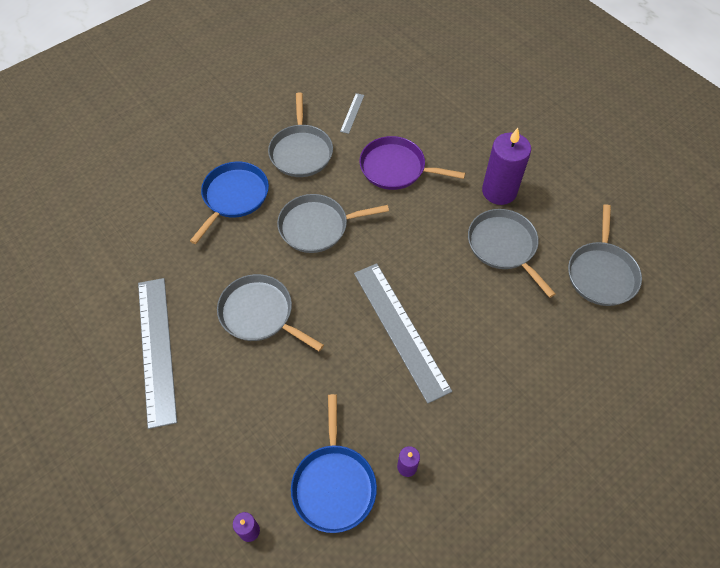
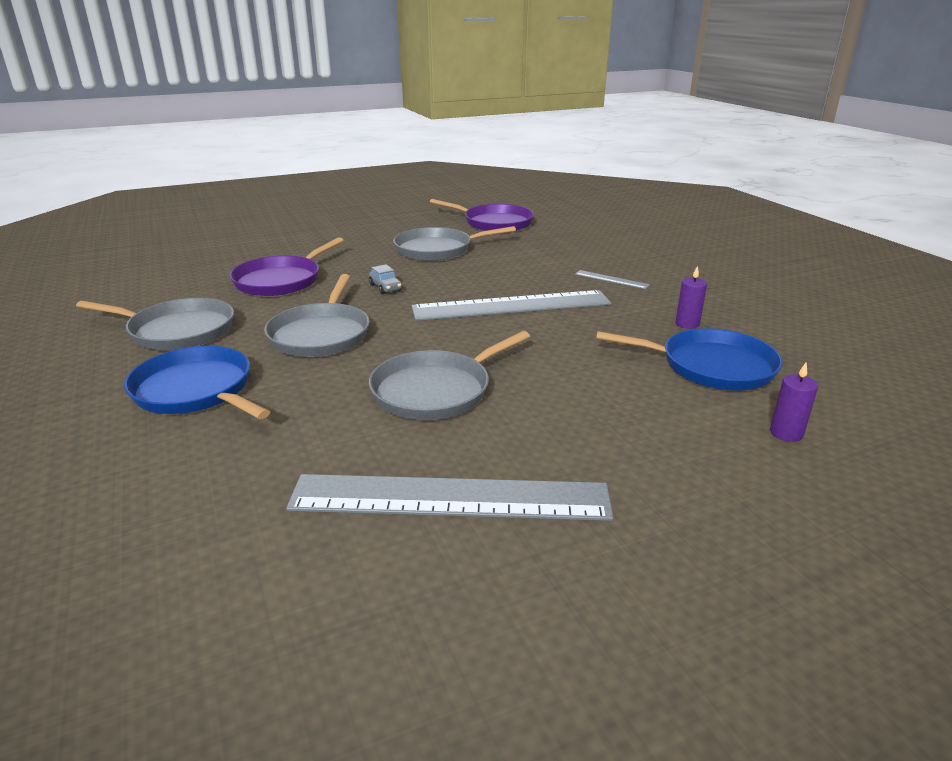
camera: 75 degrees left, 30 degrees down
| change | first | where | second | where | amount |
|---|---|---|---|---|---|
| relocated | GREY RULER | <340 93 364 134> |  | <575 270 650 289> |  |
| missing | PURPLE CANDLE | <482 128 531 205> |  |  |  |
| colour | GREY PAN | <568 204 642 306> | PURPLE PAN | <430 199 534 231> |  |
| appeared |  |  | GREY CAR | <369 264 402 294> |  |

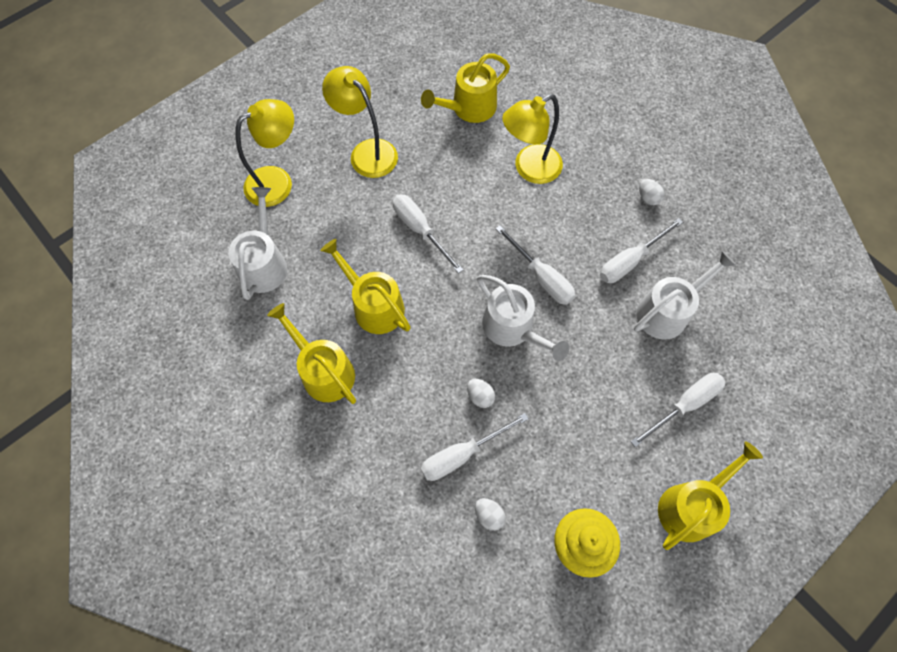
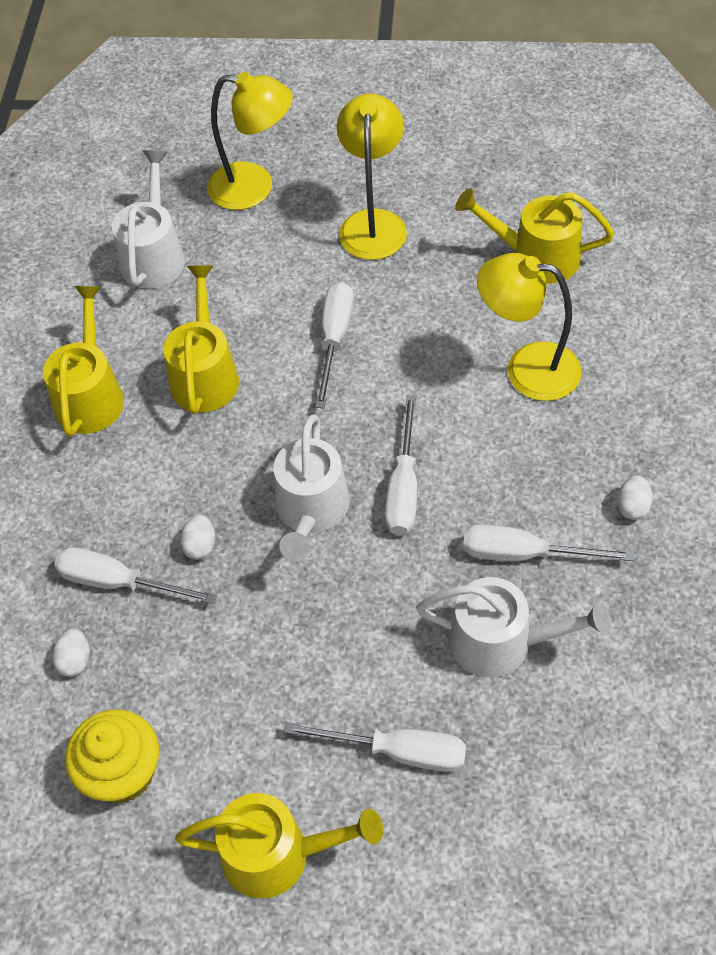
camera: 50 degrees right, 10 degrees down
| change | first | where | second | where | amount |
|---|---|---|---|---|---|
| spun | WHITE WATERING CAN | <228 187 287 300> |  | <112 150 185 289> | 45 degrees counterclockwise |

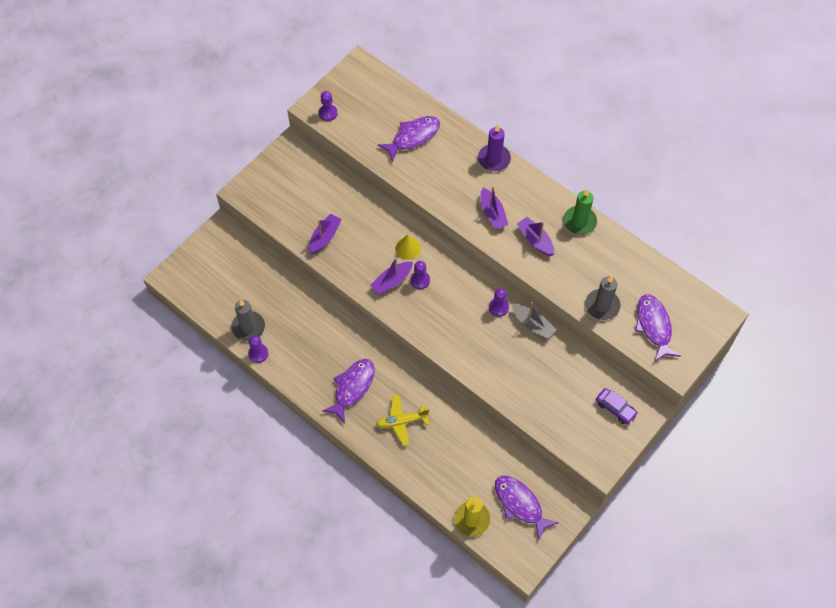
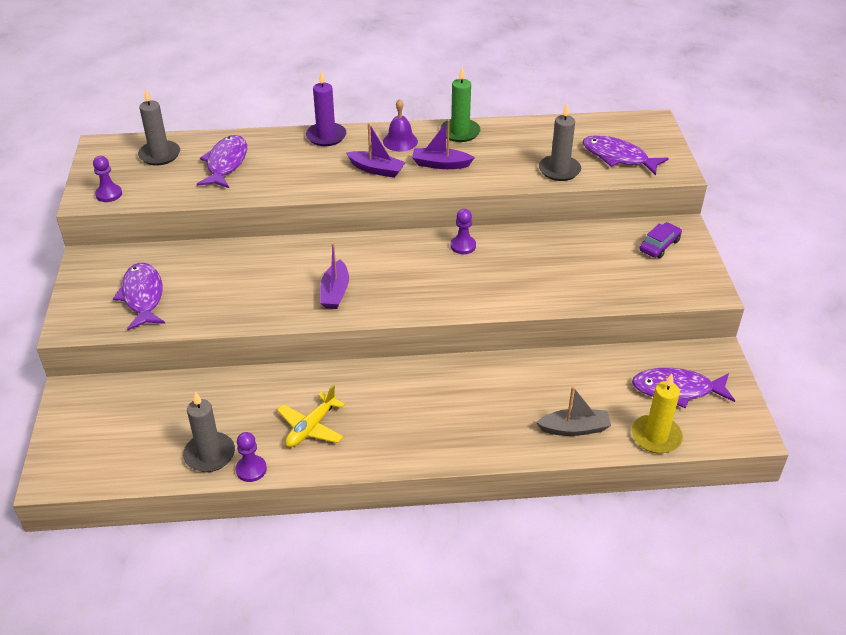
camera: 45 degrees left, 20 degrees down
| change | first | where | second | where | amount |
|---|---|---|---|---|---|
| missing | PURPLE BOAT | <309 214 342 254> |  |  |  |
| relocated | PURPLE FISH | <322 359 375 423> |  | <113 263 165 330> |  |
| relocated | YELLOW PLANE | <376 395 429 445> |  | <277 385 345 447> |  |
| missing | YELLOW CONE | <395 235 421 260> |  |  |  |
| missing | PURPLE PAWN | <410 261 430 289> |  |  |  |
| relocated | GREY BOAT | <512 302 556 339> |  | <536 386 611 436> |  |
| spun | PURPLE CAR | <596 388 638 424> |  | <639 222 682 258> | 45 degrees counterclockwise |
| appeared |  |  | GREY CANDLE | <138 89 180 165> |  |
| appeared |  |  | PURPLE BELL | <383 99 418 151> |  |

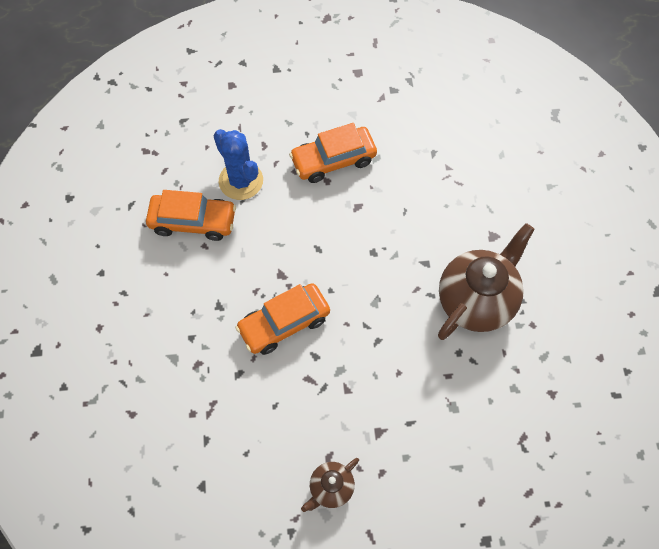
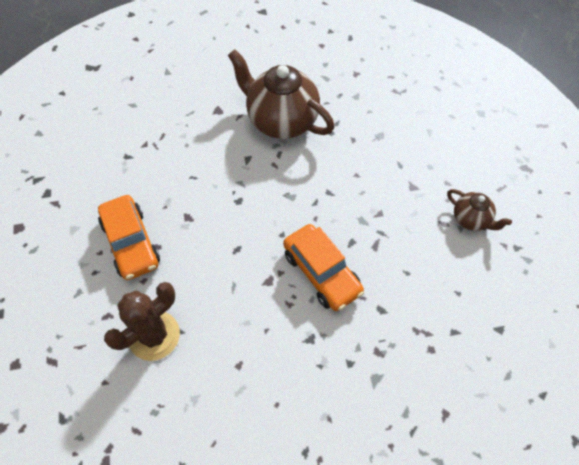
camera: 95 degrees left, 5 degrees down
| change | first | where | second | where | amount |
|---|---|---|---|---|---|
| missing | ORANGE CAR | <146 190 236 241> |  |  |  |
| colour | BLUE CACTUS | <214 129 263 200> | BROWN CACTUS | <104 282 180 361> |  |

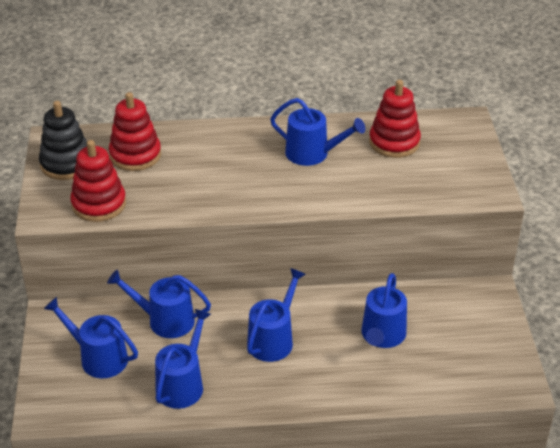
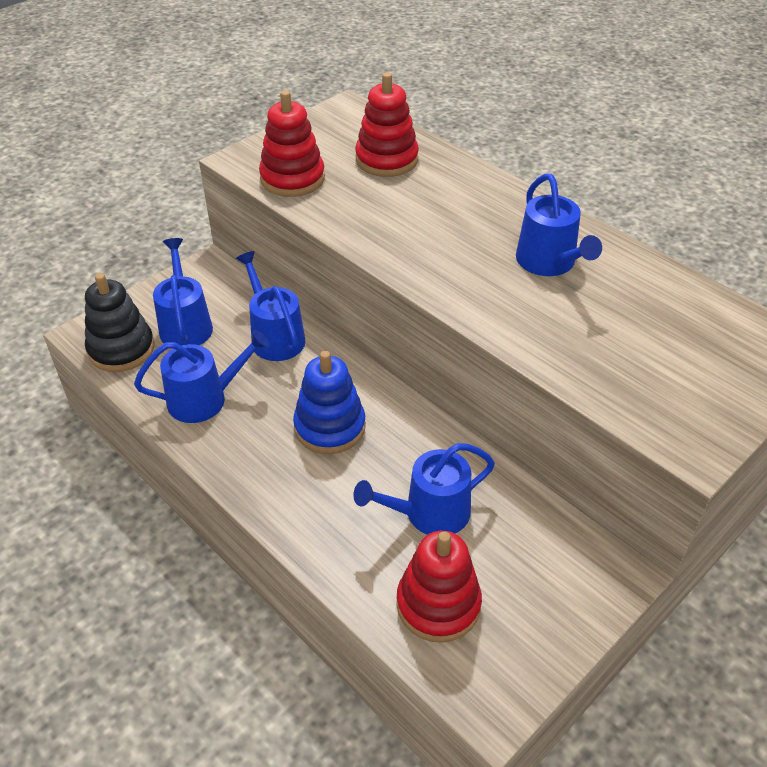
camera: 50 degrees right, 5 degrees up
| change | first | where | second | where | amount |
|---|---|---|---|---|---|
| relocated | BLACK STACKING TOY | <39 101 87 180> |  | <85 273 155 372> |  |
| exchanged | BLUE WATERING CAN | <247 268 306 362> | BLUE STACKING TOY | <293 351 366 454> |  |
| relocated | RED STACKING TOY | <369 80 421 158> |  | <396 531 482 643> |  |

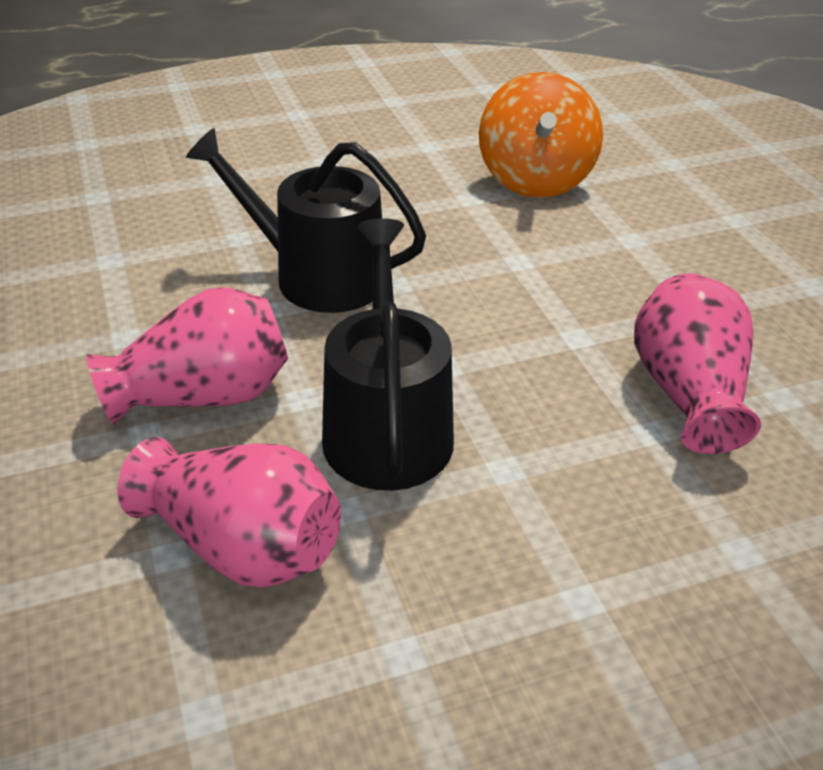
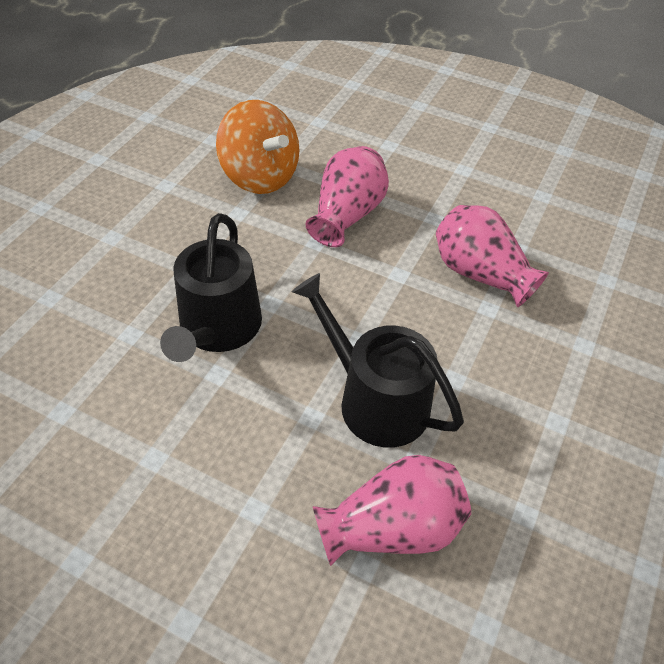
camera: 45 degrees left, 10 degrees up
| change | first | where | second | where | amount |
|---|---|---|---|---|---|
| relocated | PINK VASE | <86 287 288 425> |  | <305 146 389 247> |  |
| spun | BLACK WATERING CAN | <186 128 426 313> |  | <160 213 262 362> | 60 degrees counterclockwise |

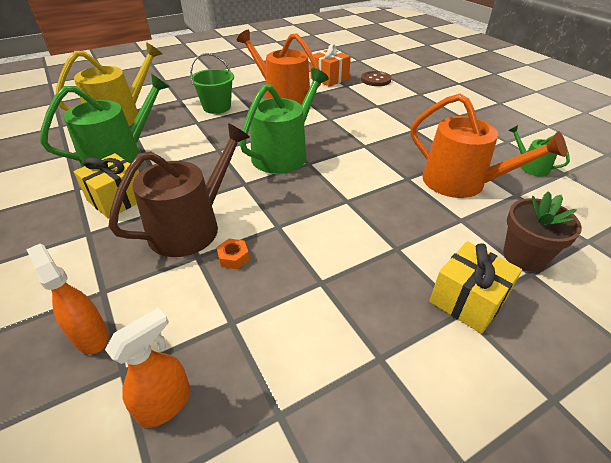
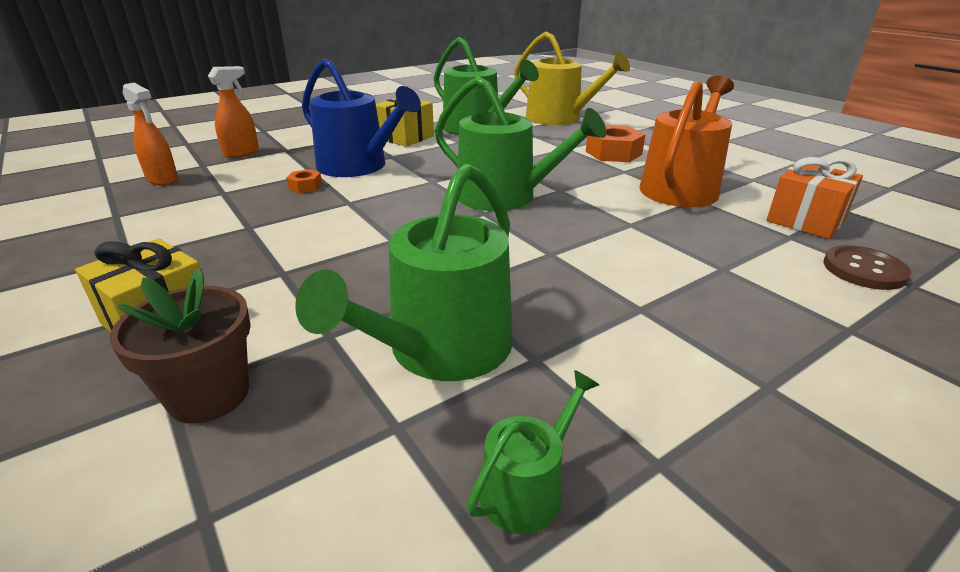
camera: 85 degrees right, 10 degrees down
| change | first | where | second | where | amount |
|---|---|---|---|---|---|
| colour | BROWN WATERING CAN | <108 123 250 257> | BLUE WATERING CAN | <302 58 421 177> |  |
| exchanged | GREEN BUCKET | <190 53 234 114> | ORANGE NUT | <586 125 646 162> |  |
| colour | ORANGE WATERING CAN | <411 94 567 198> | GREEN WATERING CAN | <295 164 513 381> |  |

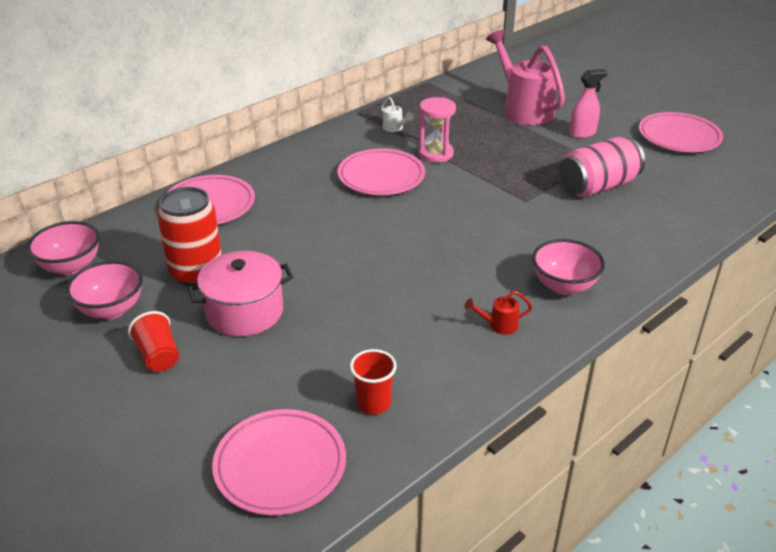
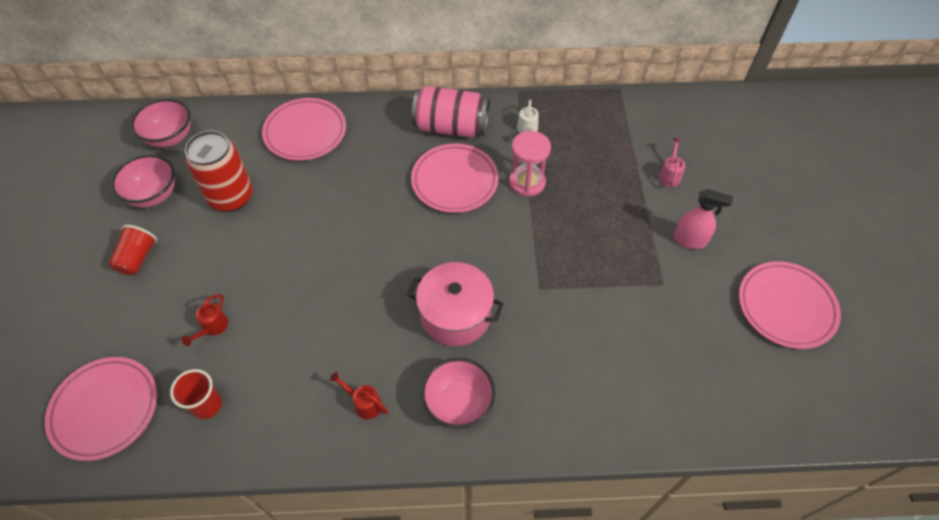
camera: 40 degrees right, 20 degrees up
| change | first | where | second | where | amount |
|---|---|---|---|---|---|
| relocated | PINK POT | <187 251 293 337> |  | <407 262 504 346> |  |
| size | PINK WATERING CAN | <486 30 565 125> |  | <659 138 685 187> | x0.40 |
| relocated | PINK CAN | <559 137 645 197> |  | <412 86 490 138> |  |
| appeared |  |  | RED WATERING CAN | <182 294 228 346> |  |

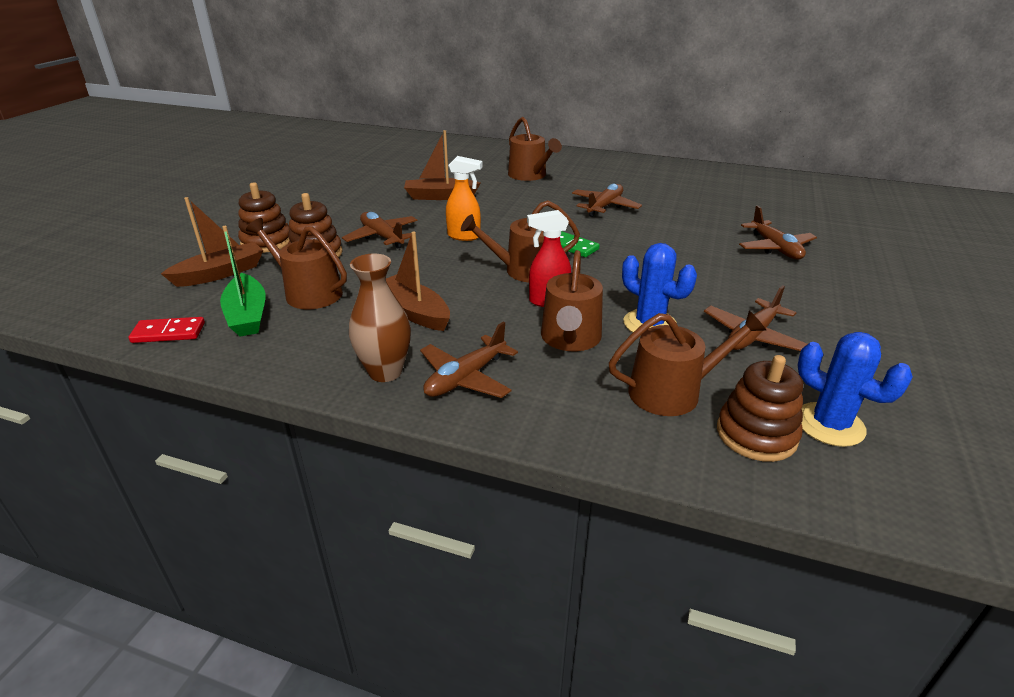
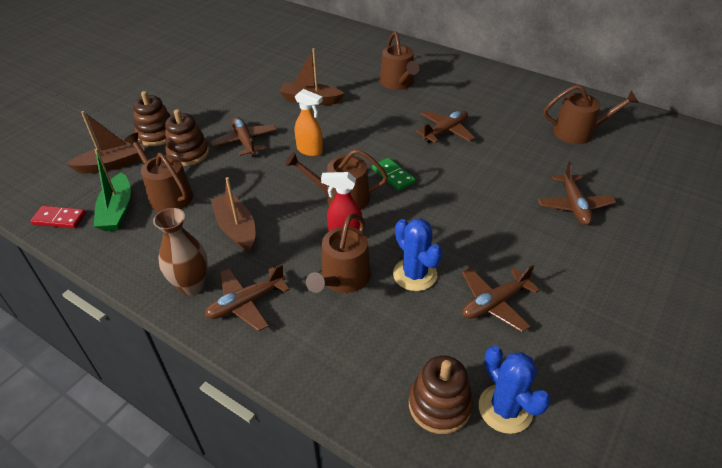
camera: 15 degrees right, 10 degrees up
| change | first | where | second | where | amount |
|---|---|---|---|---|---|
| relocated | BROWN WATERING CAN | <609 311 766 416> |  | <544 85 639 144> |  |

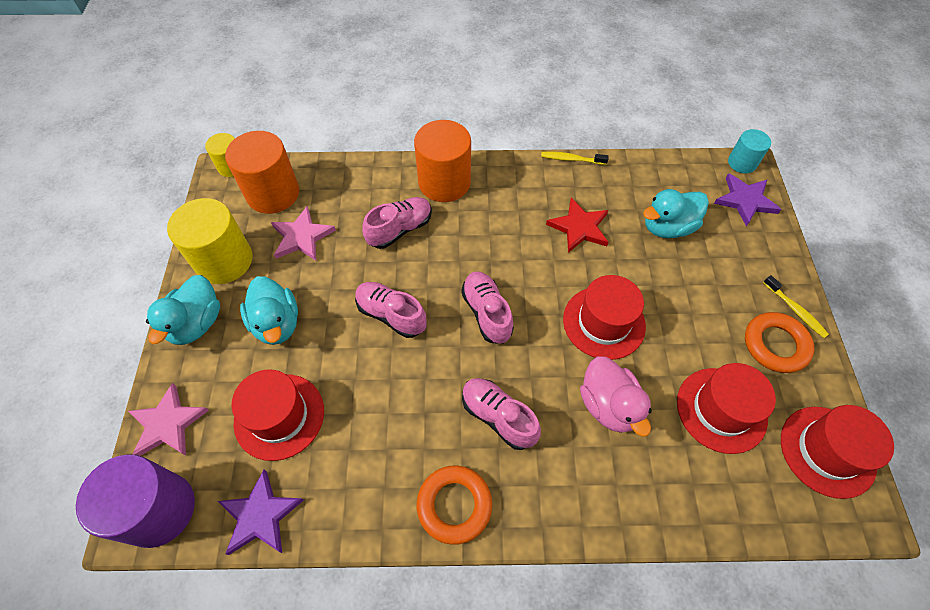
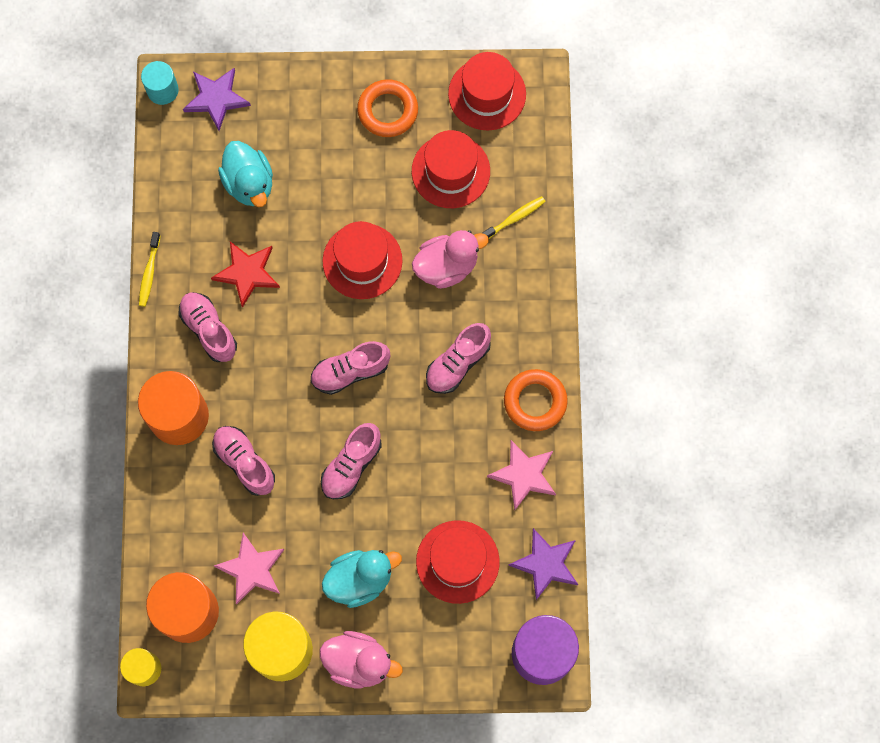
camera: 90 degrees left, 15 degrees up
| change | first | where | second | where | amount |
|---|---|---|---|---|---|
| relocated | PINK STAR | <128 383 209 456> |  | <487 440 556 510> |  |
| colour | TURQUOISE DUCK | <146 275 220 345> | PINK DUCK | <320 631 403 689> |  |
| relocated | YELLOW TOOTHBRUSH | <763 275 829 338> |  | <482 196 545 239> |  |
| appeared |  |  | PINK SHOE | <179 292 237 362> |  |

